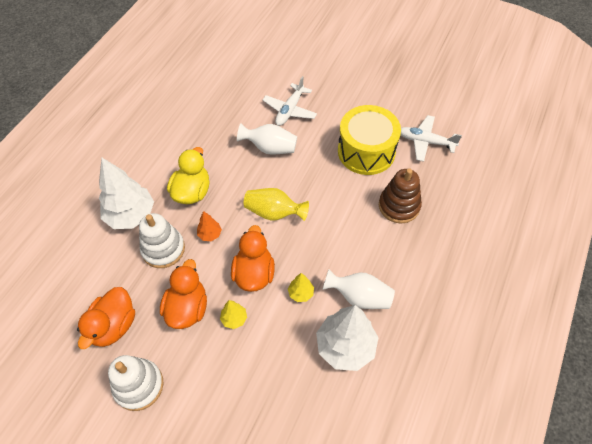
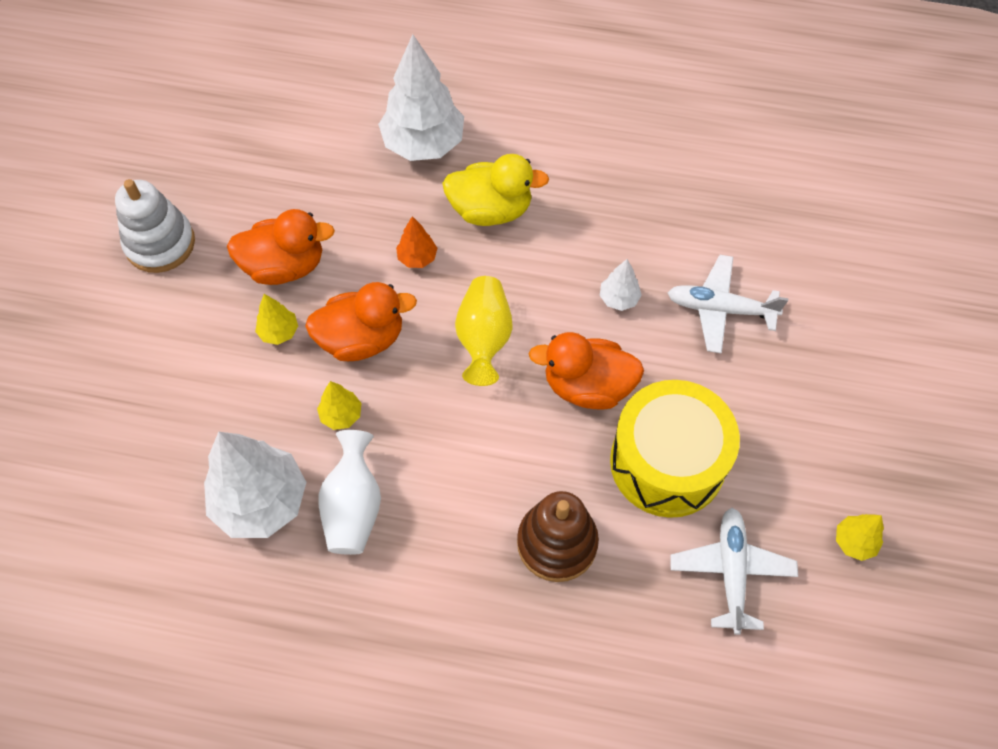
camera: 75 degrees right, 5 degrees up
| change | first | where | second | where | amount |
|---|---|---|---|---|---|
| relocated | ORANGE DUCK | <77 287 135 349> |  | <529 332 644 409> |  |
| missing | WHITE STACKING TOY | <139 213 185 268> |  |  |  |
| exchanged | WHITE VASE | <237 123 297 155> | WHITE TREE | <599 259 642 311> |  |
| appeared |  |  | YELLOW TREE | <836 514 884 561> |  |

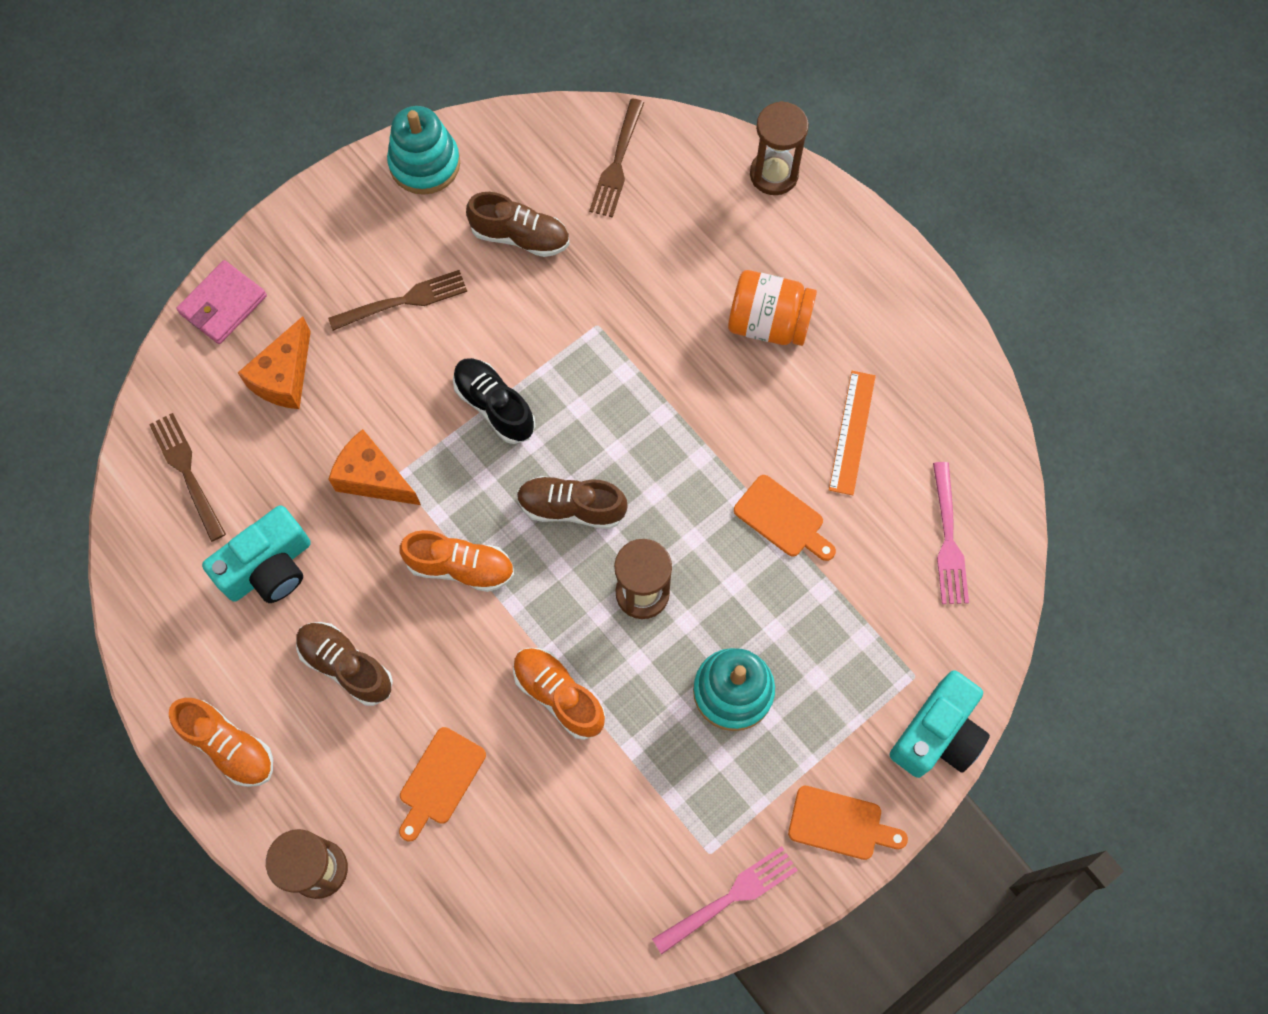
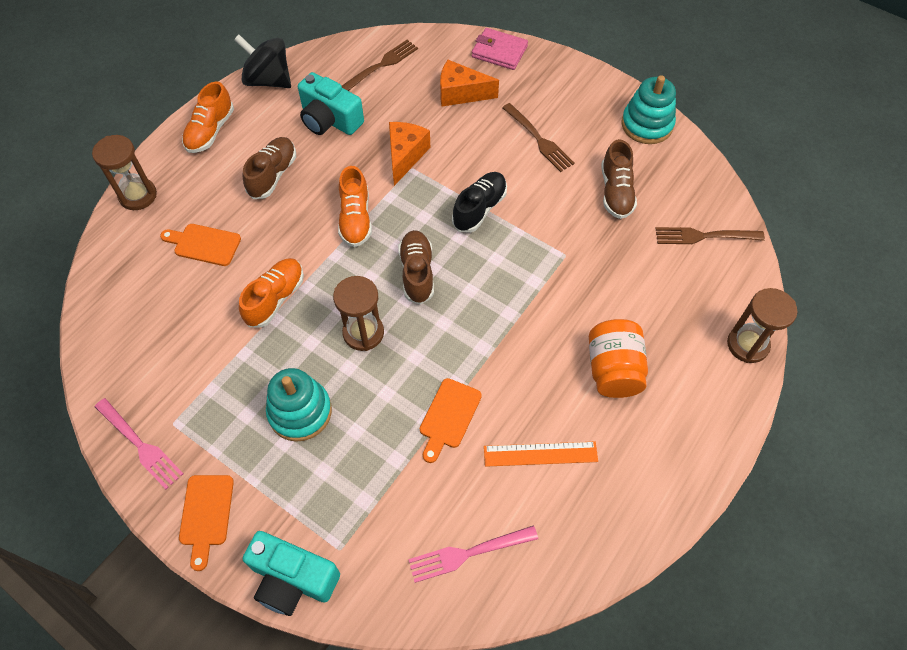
camera: 75 degrees right, 10 degrees down
| change | first | where | second | where | amount |
|---|---|---|---|---|---|
| appeared |  |  | BLACK SPINNING TOP | <234 35 291 88> |  |

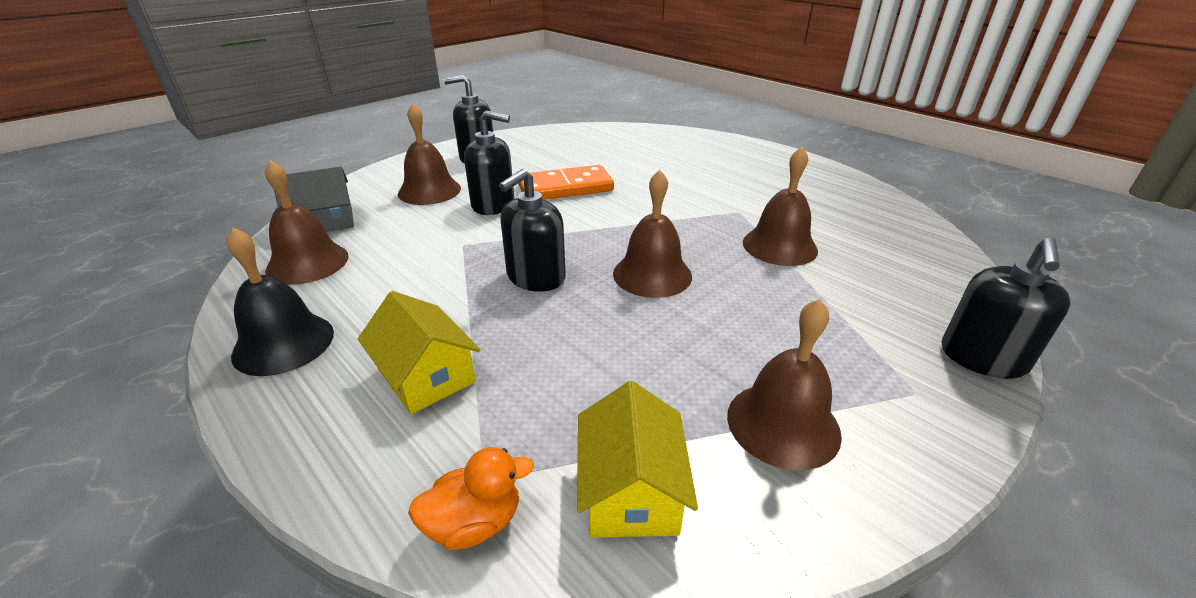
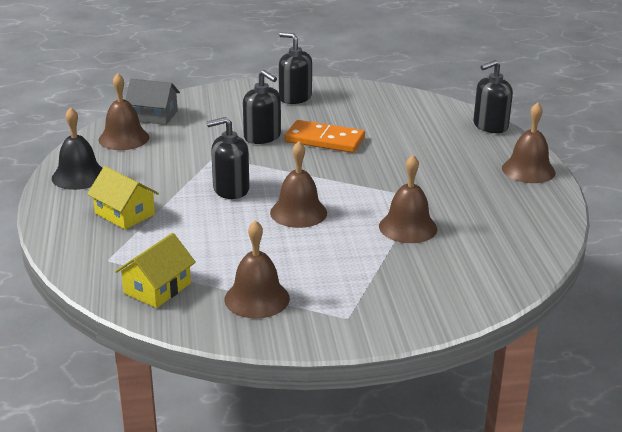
camera: 35 degrees right, 5 degrees down
| change | first | where | second | where | amount |
|---|---|---|---|---|---|
| spun | YELLOW HOUSE | <358 291 480 414> |  | <87 166 159 230> | 45 degrees counterclockwise |
| relocated | BROWN BELL | <398 103 461 205> |  | <502 102 555 183> |  |
| missing | ORANGE DUCK | <408 447 534 550> |  |  |  |
| relocated | BLACK SOAP DISPENSER | <942 238 1070 379> |  | <473 60 513 133> |  |

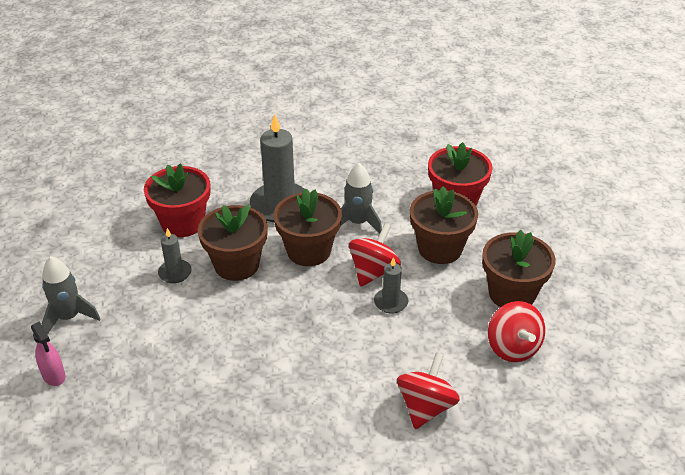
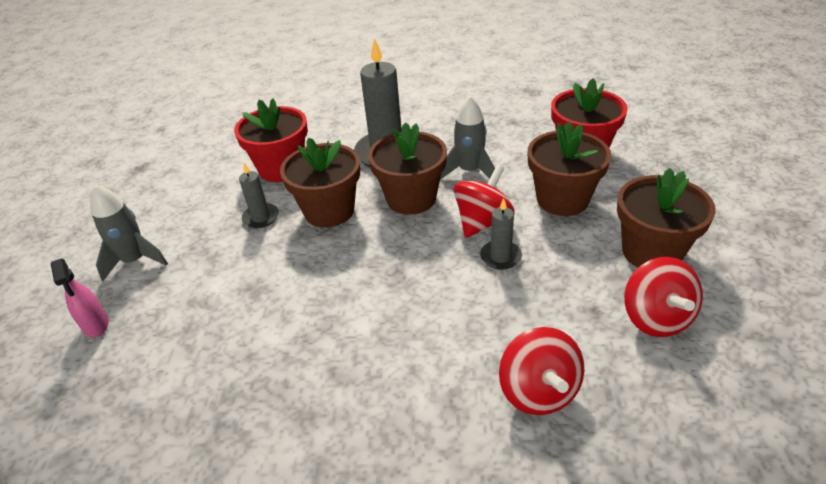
camera: 10 degrees right, 0 degrees up
| change | first | where | second | where | amount |
|---|---|---|---|---|---|
| spun | RED SPINNING TOP | <397 352 460 429> |  | <499 327 584 415> | 135 degrees clockwise |

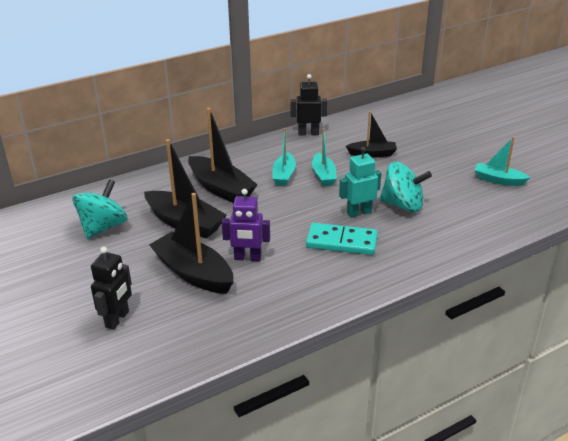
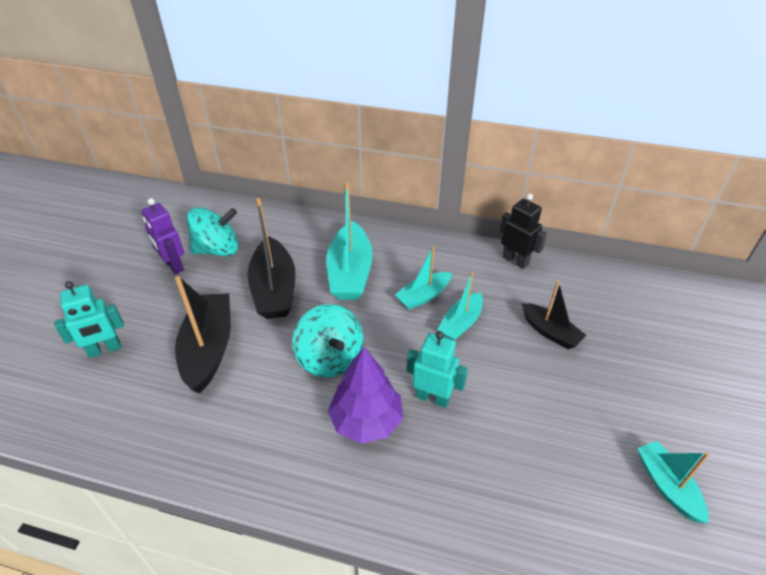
camera: 45 degrees right, 10 degrees up
| change | first | where | second | where | amount |
|---|---|---|---|---|---|
| colour | BLACK ROBOT | <91 247 132 330> | TURQUOISE ROBOT | <54 281 124 358> |  |
| colour | BLACK BOAT | <188 108 258 203> | TURQUOISE BOAT | <327 182 373 300> |  |
| relocated | PURPLE ROBOT | <222 189 270 261> |  | <141 198 184 275> |  |
| exchanged | TURQUOISE DOMINO | <306 223 378 255> | PURPLE TREE | <328 346 403 444> |  |
| relocated | TURQUOISE SPINNING TOP | <379 162 432 212> |  | <293 304 363 378> |  |

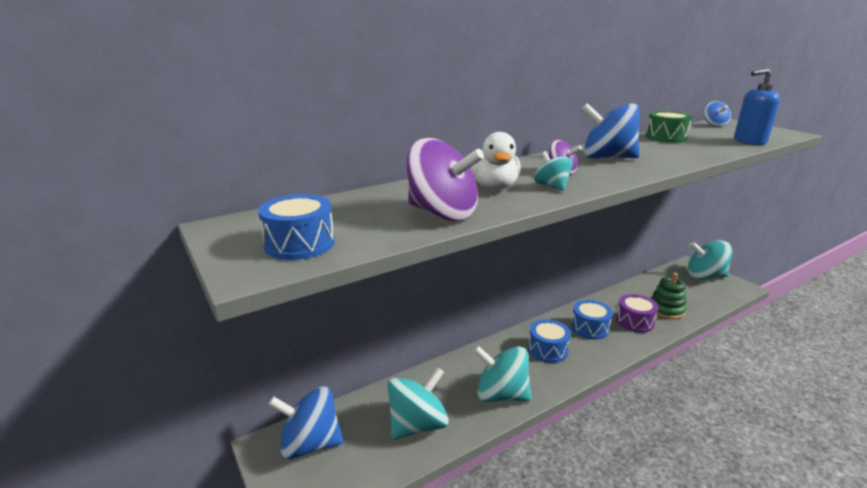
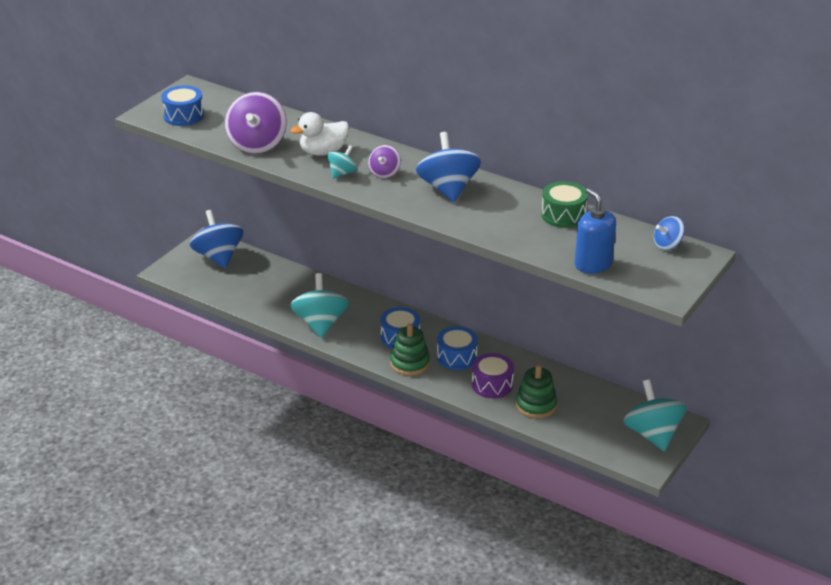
camera: 65 degrees right, 10 degrees up
| change | first | where | second | where | amount |
|---|---|---|---|---|---|
| missing | TURQUOISE SPINNING TOP | <387 367 449 440> |  |  |  |
| appeared |  |  | GREEN STACKING TOY | <390 324 430 376> |  |

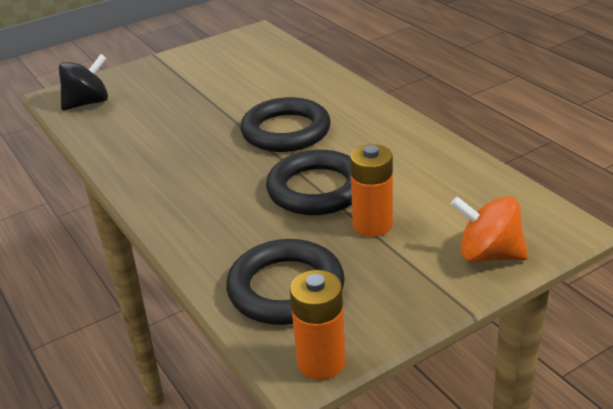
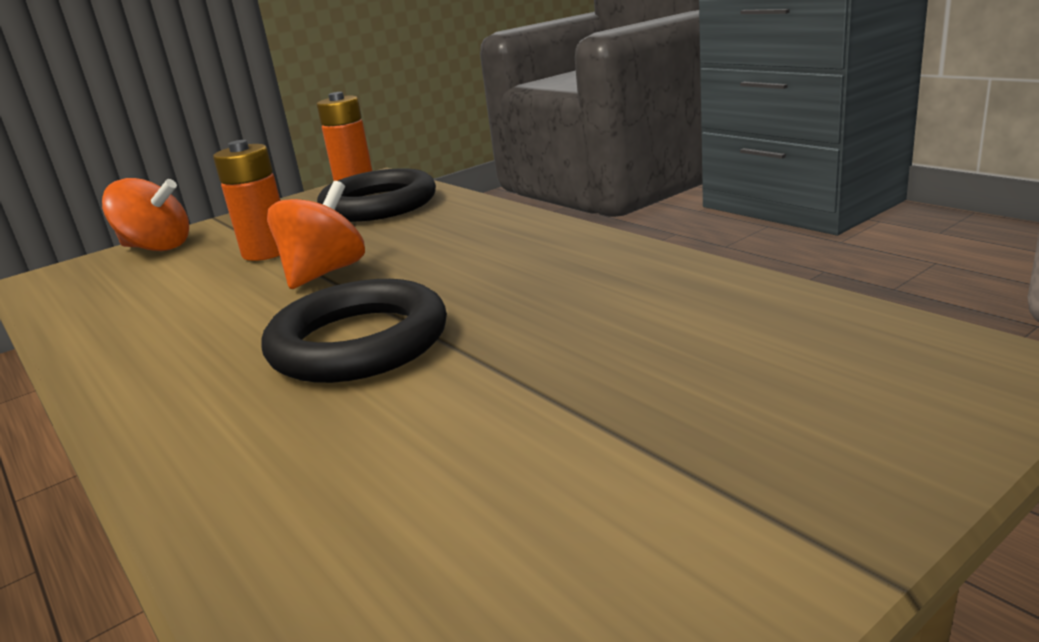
camera: 175 degrees right, 10 degrees down
| change | first | where | second | where | amount |
|---|---|---|---|---|---|
| missing | BLACK SPINNING TOP | <59 54 108 111> |  |  |  |
| exchanged | BLACK RING | <266 150 352 215> | ORANGE SPINNING TOP | <267 181 365 289> |  |

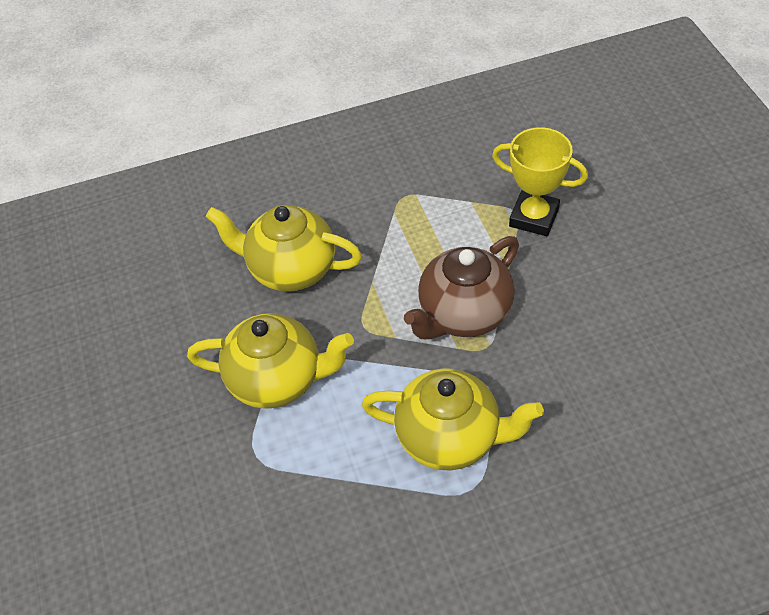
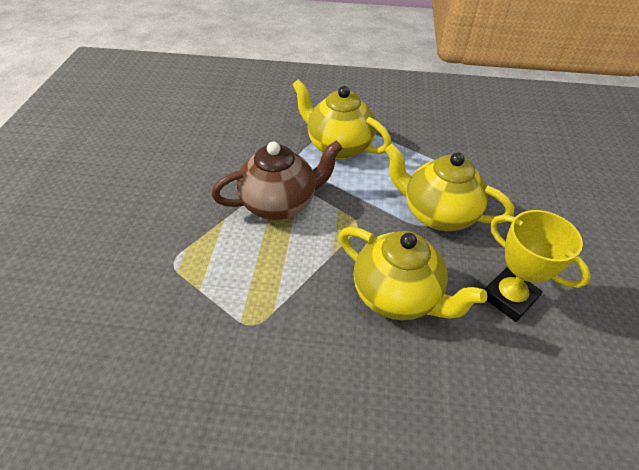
camera: 160 degrees left, 5 degrees down
| change | first | where | second | where | amount |
|---|---|---|---|---|---|
| relocated | YELLOW TROPHY | <492 127 588 236> |  | <484 210 591 322> |  |

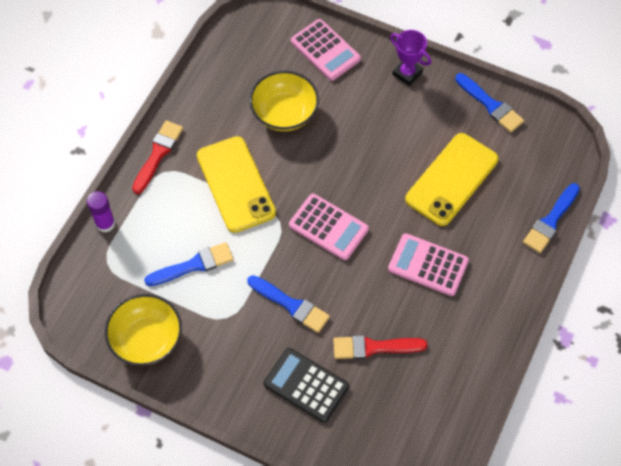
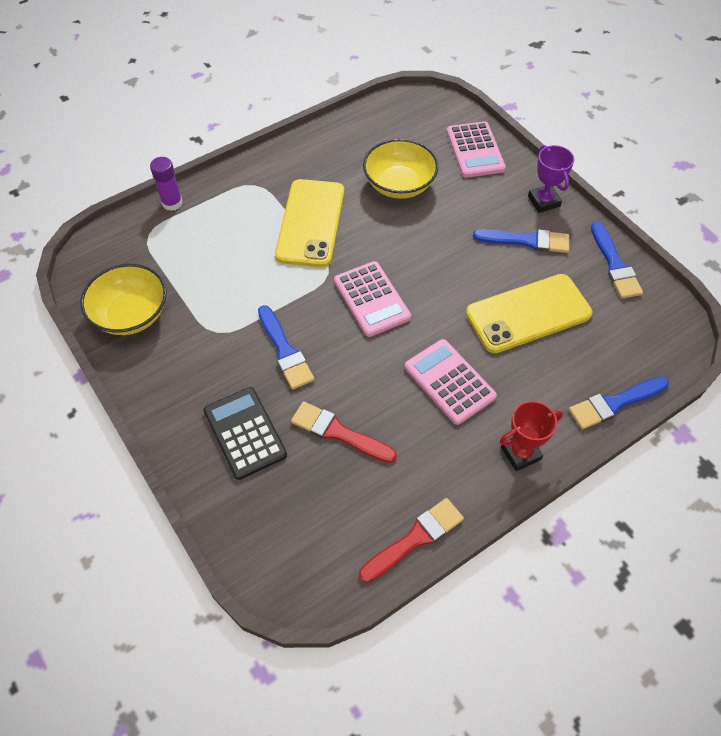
camera: 30 degrees right, 5 degrees down
| change | first | where | second | where | amount |
|---|---|---|---|---|---|
| relocated | RED BRUSH | <132 120 183 194> |  | <359 498 464 583> |  |
| relocated | BLUE BRUSH | <144 242 234 286> |  | <473 229 569 253> |  |
| appeared |  |  | RED TROPHY | <500 401 563 471> |  |

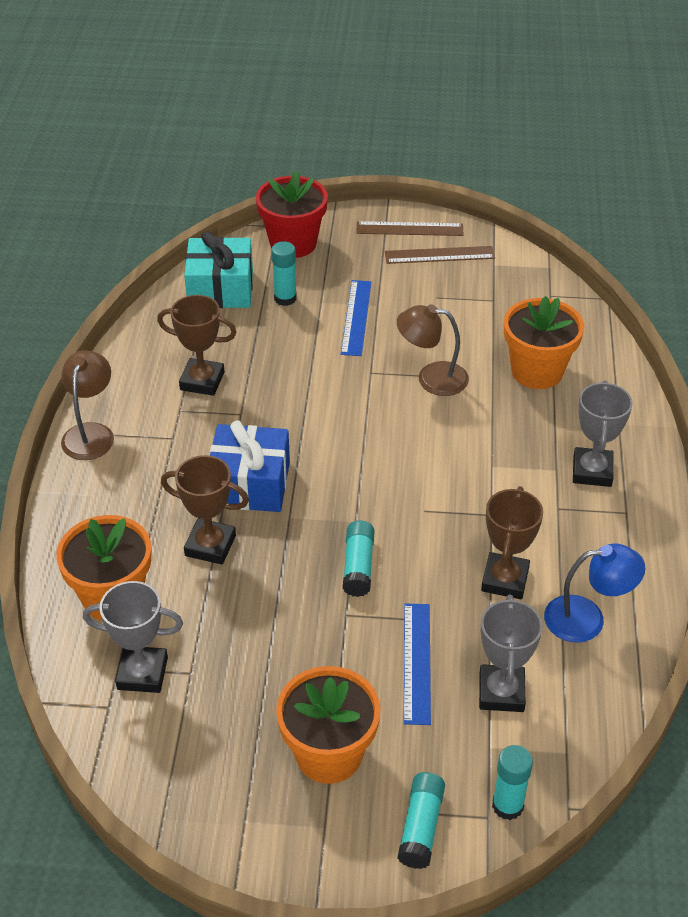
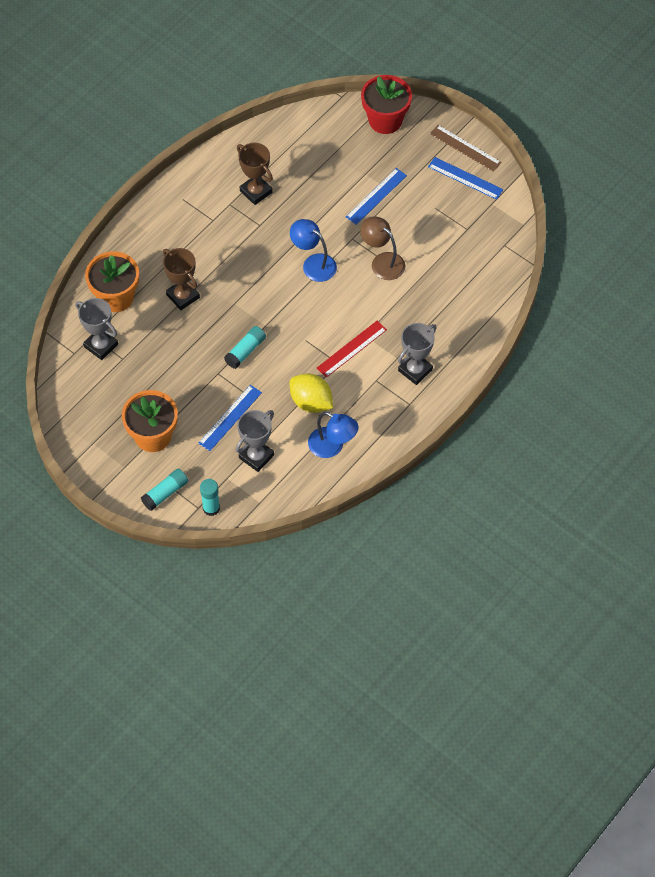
camera: 35 degrees right, 15 degrees up
| change | first | where | second | where | amount |
|---|---|---|---|---|---|
| missing | BROWN LAMP | <61 351 114 460> |  |  |  |
| missing | TURQUOISE GIFT | <184 231 253 308> |  |  |  |
| missing | BLUE GIFT | <210 420 290 512> |  |  |  |
| missing | TURQUOISE GLUE STICK | <271 241 297 306> |  |  |  |
| colour | BROWN RULER | <385 246 495 264> | BLUE RULER | <428 157 503 200> |  |
| exchanged | BROWN TROPHY | <481 486 543 599> | YELLOW LEMON | <290 373 333 413> |  |
| missing | ORANGE FLOWER POT | <504 296 584 389> |  |  |  |
| appeared |  |  | BLUE LAMP | <290 219 337 282> |  |
| appeared |  |  | RED RULER | <317 321 387 378> |  |

